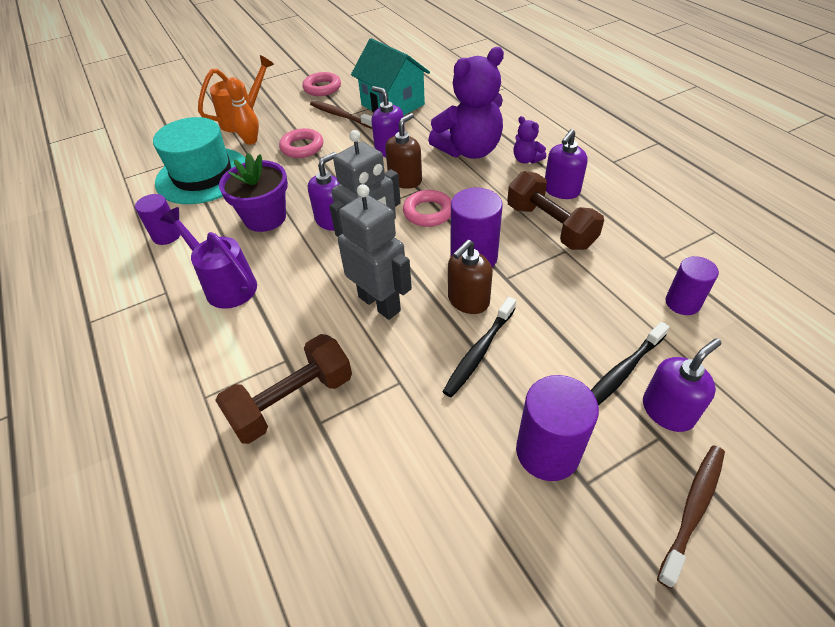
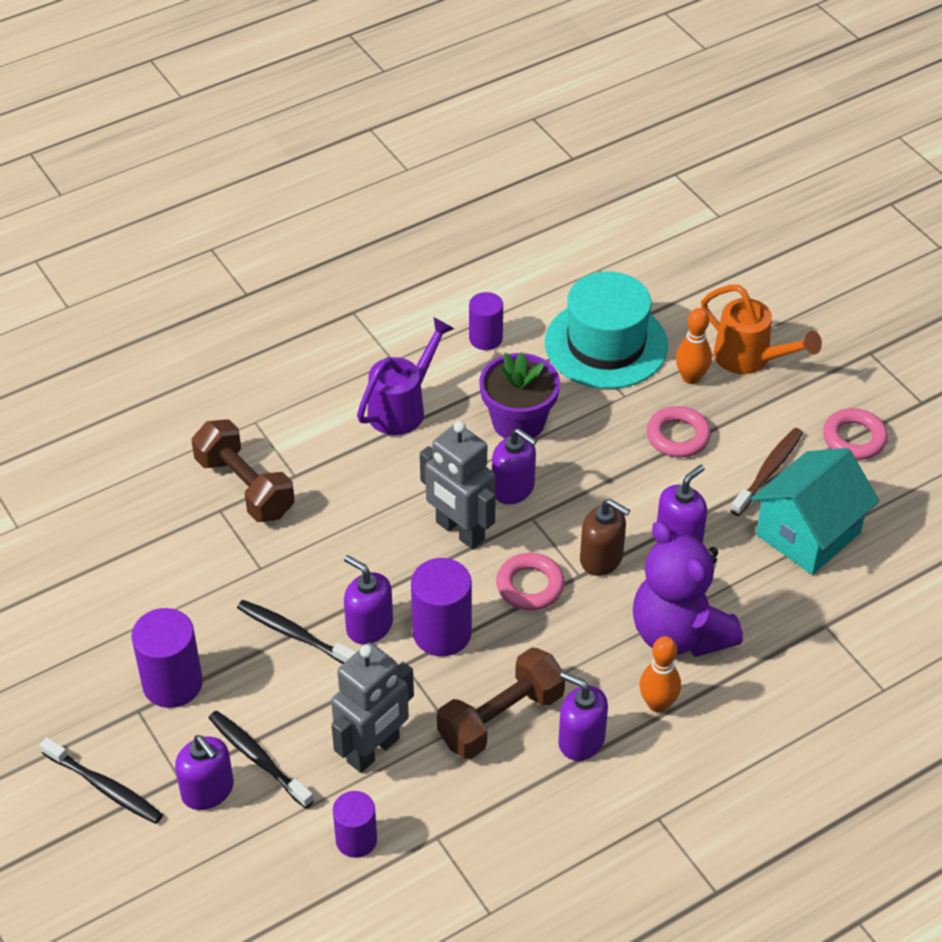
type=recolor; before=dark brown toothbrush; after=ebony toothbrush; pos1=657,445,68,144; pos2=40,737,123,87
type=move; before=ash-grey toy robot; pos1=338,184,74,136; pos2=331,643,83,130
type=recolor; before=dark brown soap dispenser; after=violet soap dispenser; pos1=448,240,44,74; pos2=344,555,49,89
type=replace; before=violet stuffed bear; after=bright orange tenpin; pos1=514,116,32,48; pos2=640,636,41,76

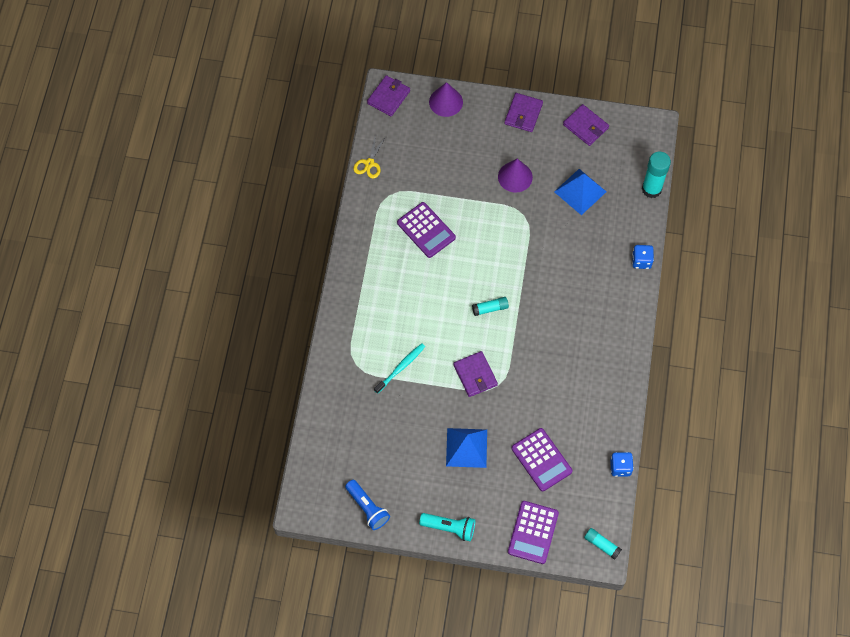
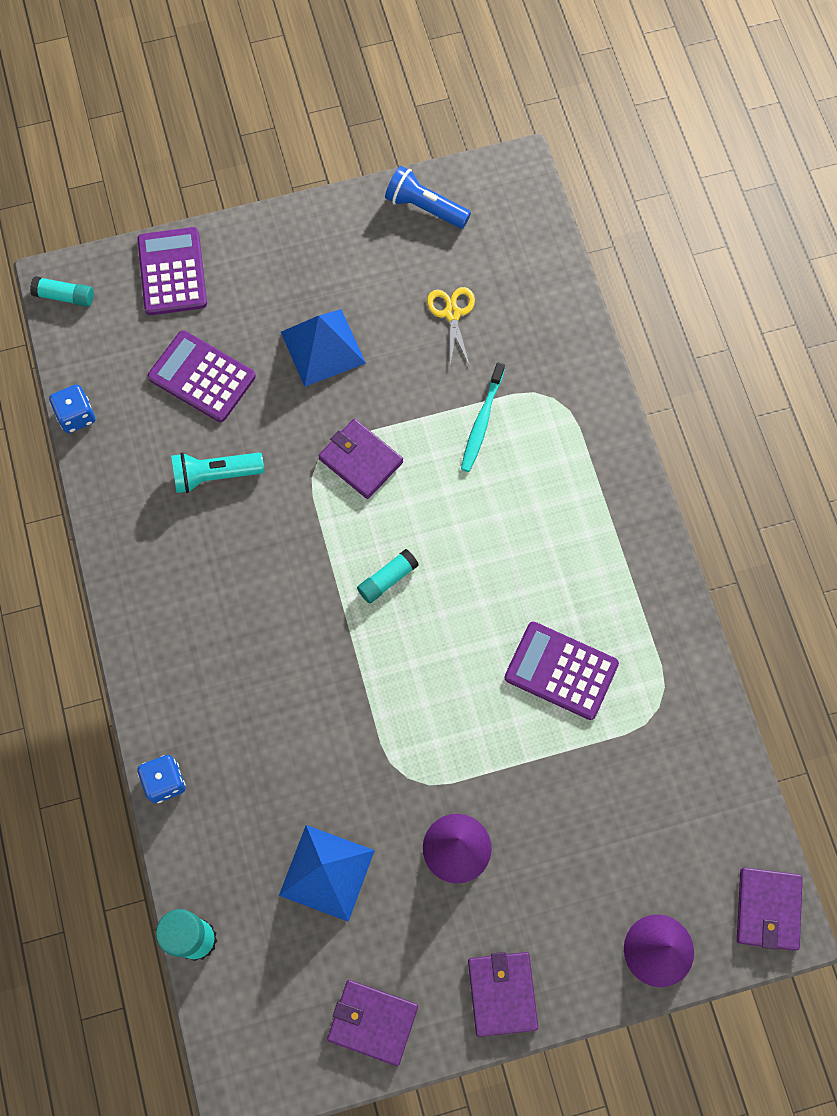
type=move; before=turquoise torch; pos1=419,513,56,28; pos2=171,453,93,40
type=move; before=golden scissors; pos1=353,134,33,44; pos2=427,287,48,79

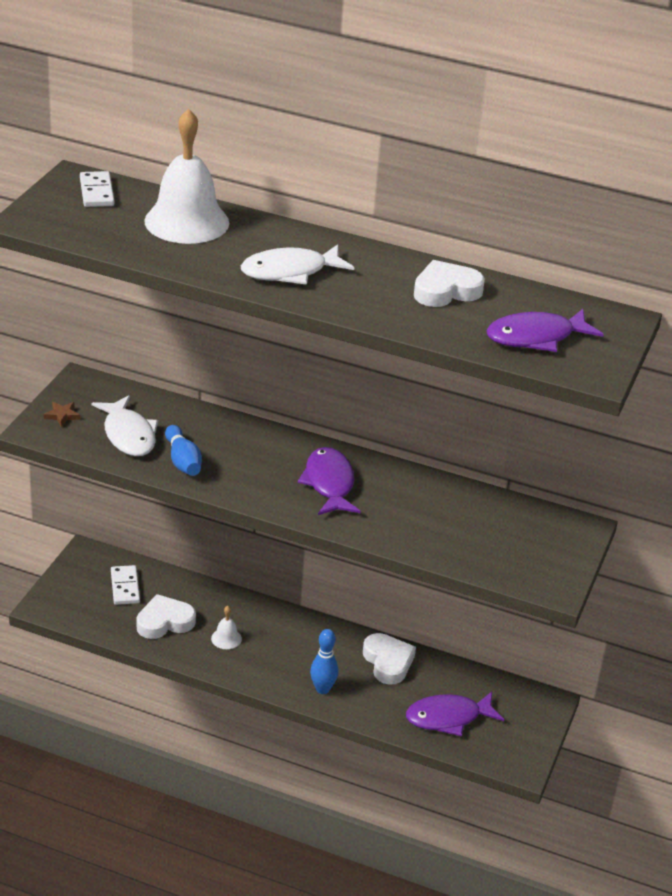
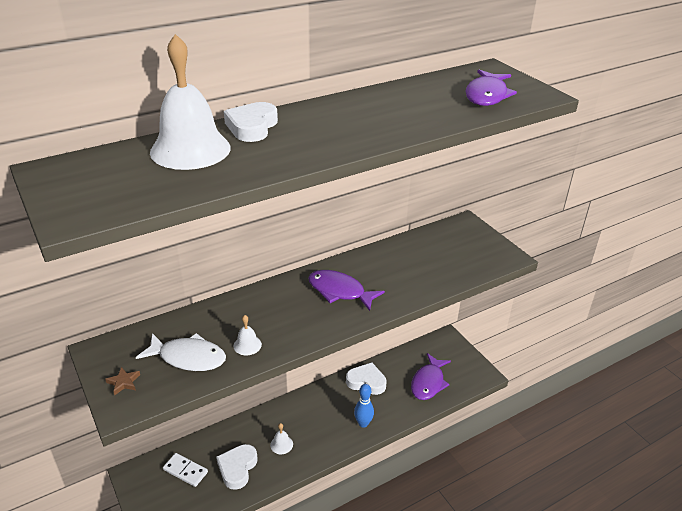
type=move; before=snow-white heart; pos1=414,260,71,47; pos2=224,102,54,40
type=replace; before=royal blue tenpin; after=snow-white hand bell; pos1=165,425,37,51; pos2=233,315,29,40
type=delete; before=snow-white domino tile; pos1=80,171,34,36
type=delete; before=snow-white fish; pos1=241,244,113,41

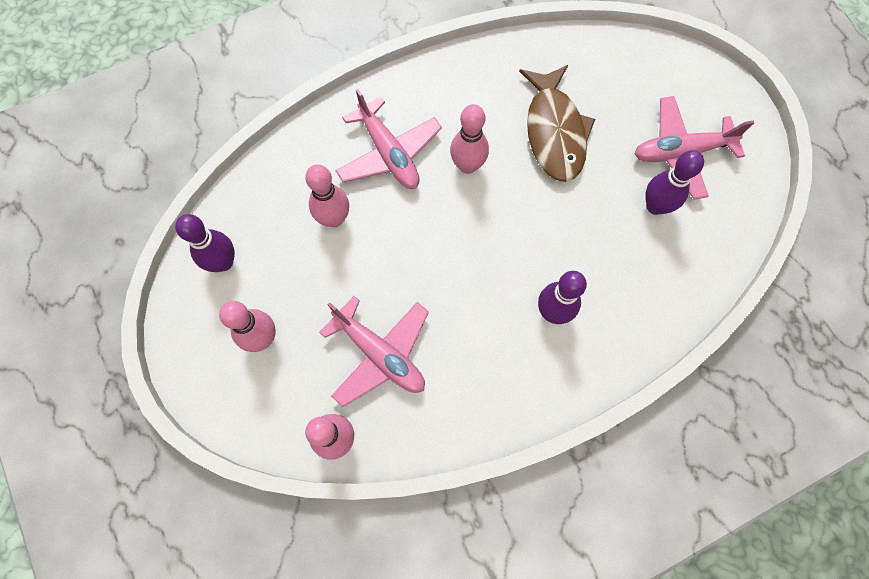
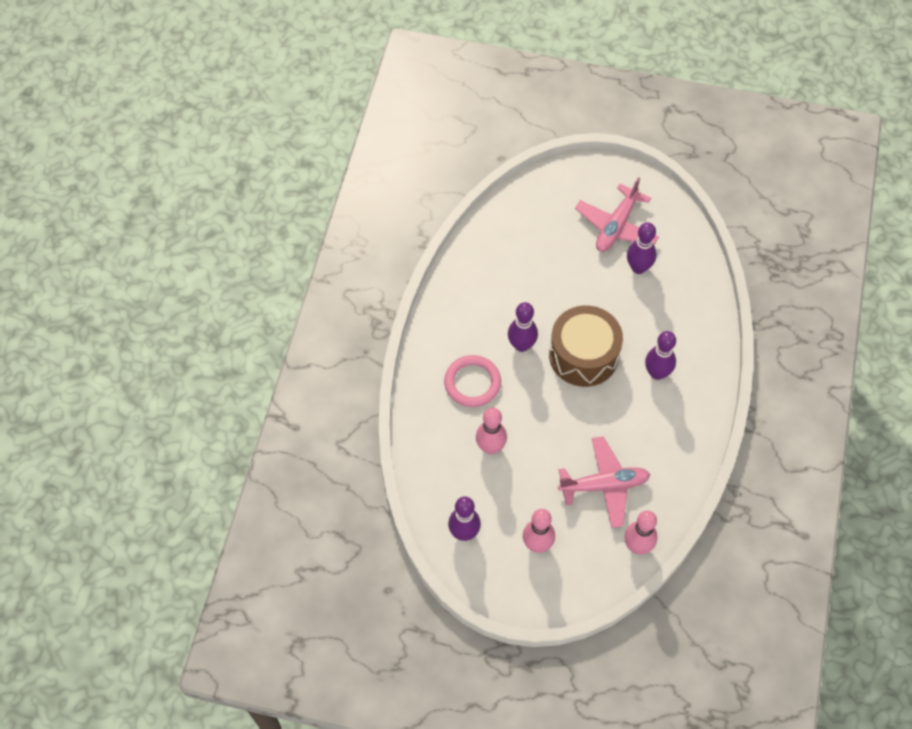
type=replace; before=rosy aeroplane; after=rosy torus; pos1=335,89,107,100; pos2=444,355,57,52
type=recolor; before=rosy tenpin; after=violet tenpin; pos1=450,104,39,70; pos2=508,302,30,50
type=insert; after=dark brown snare drum; pos2=549,305,74,82
type=delete; before=dark brown fish; pos1=519,65,76,117

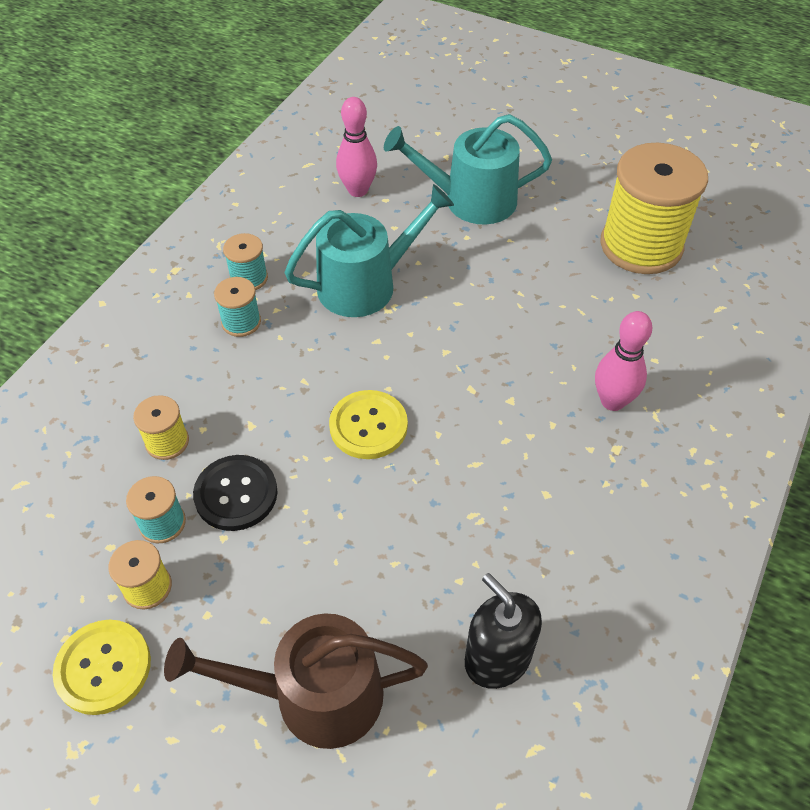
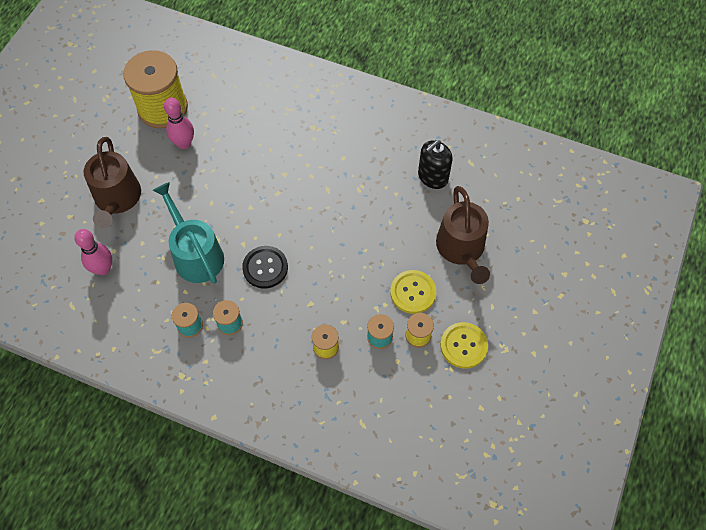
type=recolor; before=turquoise watering pot; after=dark brown watering pot; pos1=384,114,168,111; pos2=84,137,57,91
type=move; before=rosy tenpin; pos1=595,311,57,100; pos2=164,98,30,51
type=move; before=ebony button; pos1=193,455,84,76; pos2=242,246,46,43
type=move; before=golden button; pos1=329,390,79,69; pos2=390,270,46,44

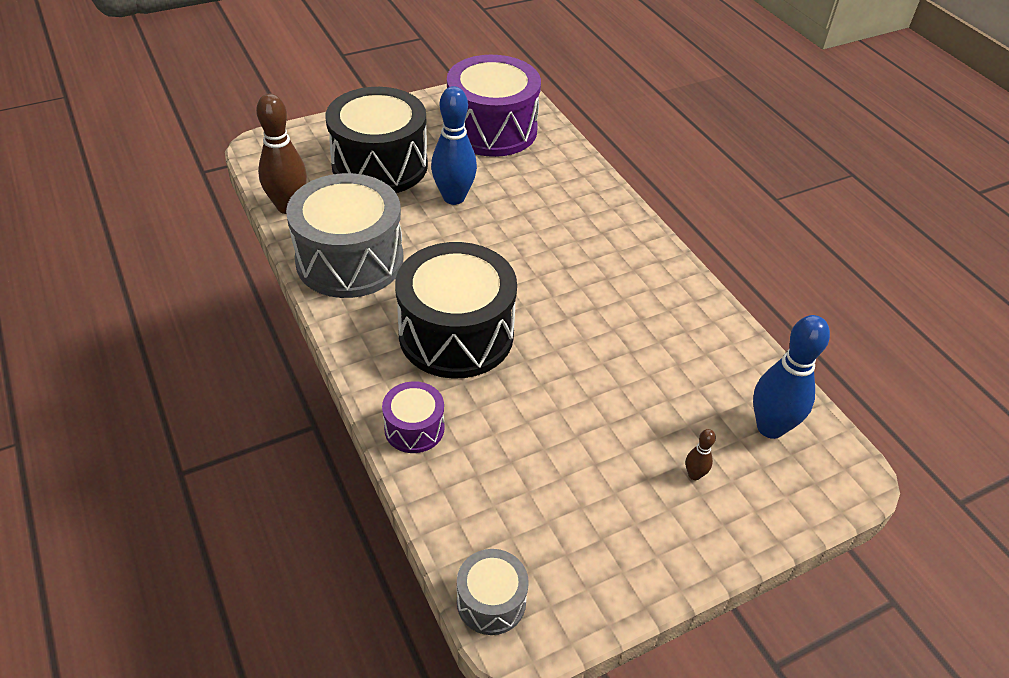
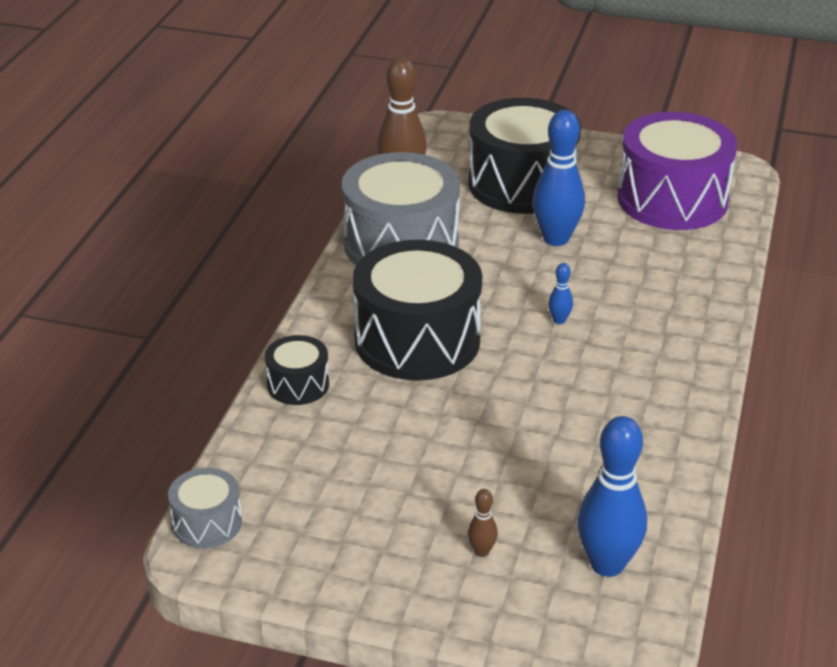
type=recolor; before=violet snare drum; after=ebony snare drum; pos1=382,381,63,72; pos2=265,335,64,70
type=insert; after=royal blue tenpin; pos2=548,263,25,61

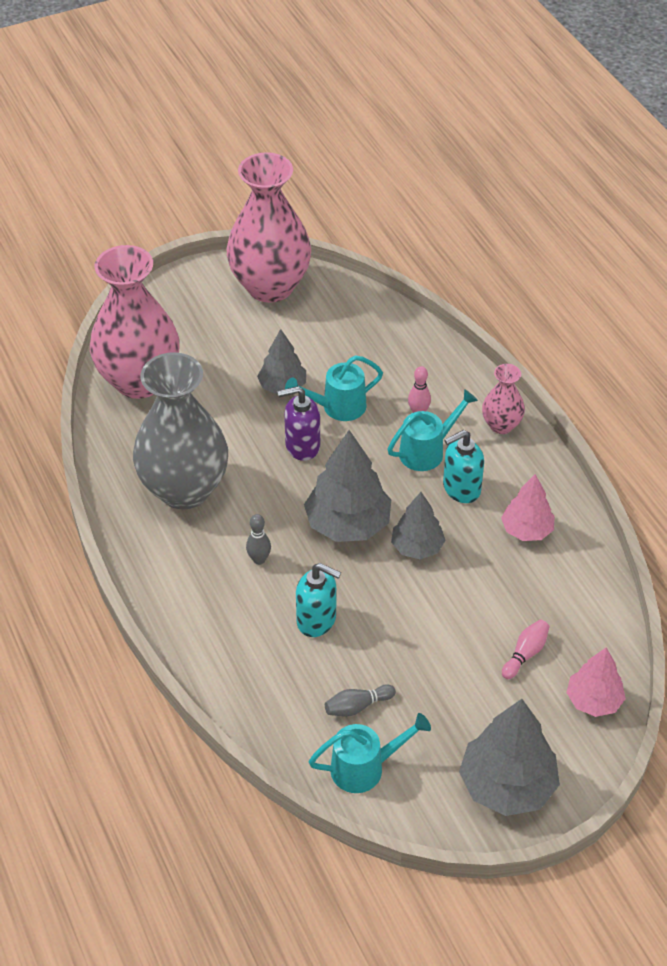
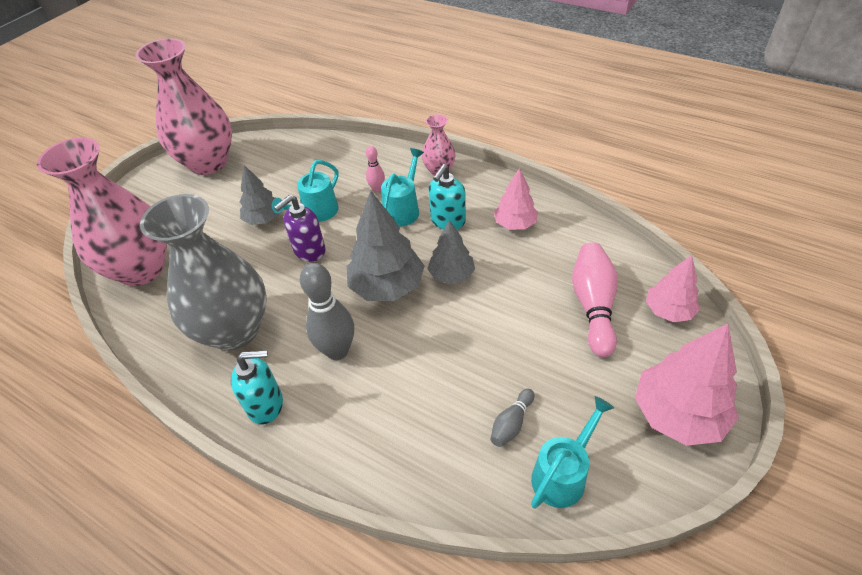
type=move; before=turquoise soap dispenser; pos1=296,563,45,74; pos2=231,350,52,75
type=resize; before=ash-grey tenpin; pos1=246,514,25,51; pos2=300,263,54,97; scale=1.92
type=resize; before=rosy tenpin; pos1=502,620,47,59; pos2=572,242,46,115; scale=1.92
type=recolor; before=ash-grey tree; after=rosy tree; pos1=459,699,101,117; pos2=635,324,103,122

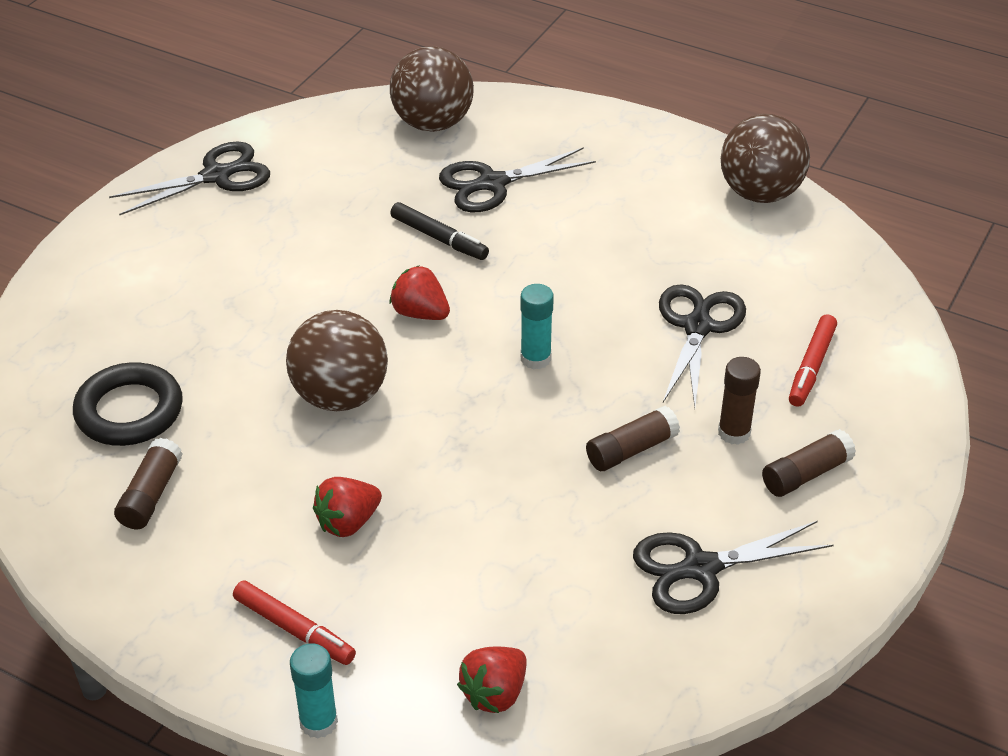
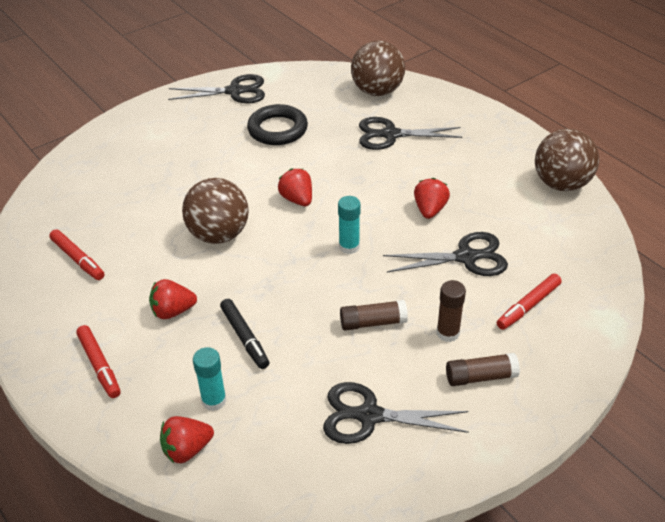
type=replace; before=dark brown stick of glue; after=scarlet felt pen; pos1=114,438,69,91; pos2=49,229,55,51
type=move; before=turquoise stick of glue; pos1=290,643,48,96; pos2=193,347,34,64
type=move; before=ebony felt pen; pos1=390,202,99,58; pos2=220,299,49,70
type=move; before=ebony torus; pos1=73,362,110,84; pos2=247,104,61,41
type=rotate; before=ebony scissors; pos1=659,284,87,123; pos2=383,232,125,44; turn=45
type=insert; after=scarlet berry; pos2=414,178,36,41

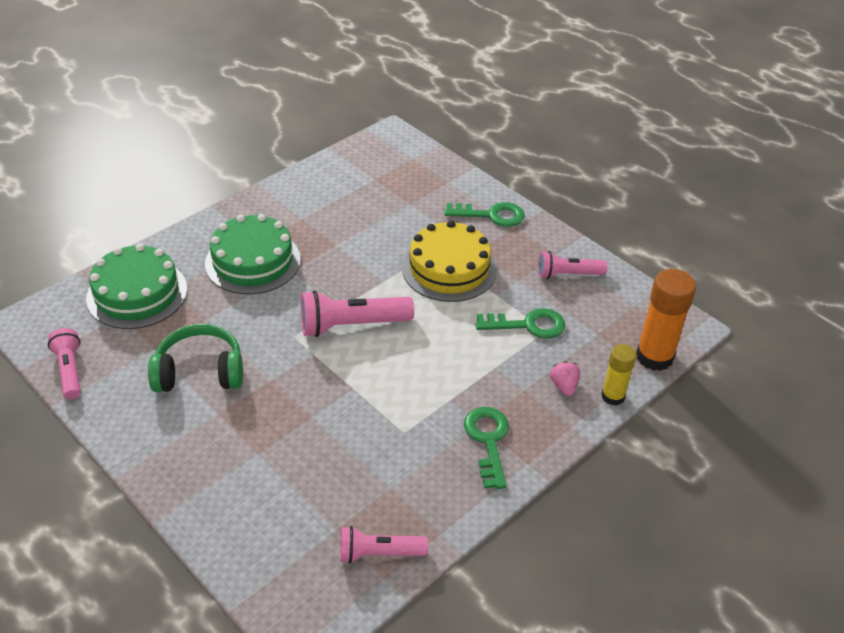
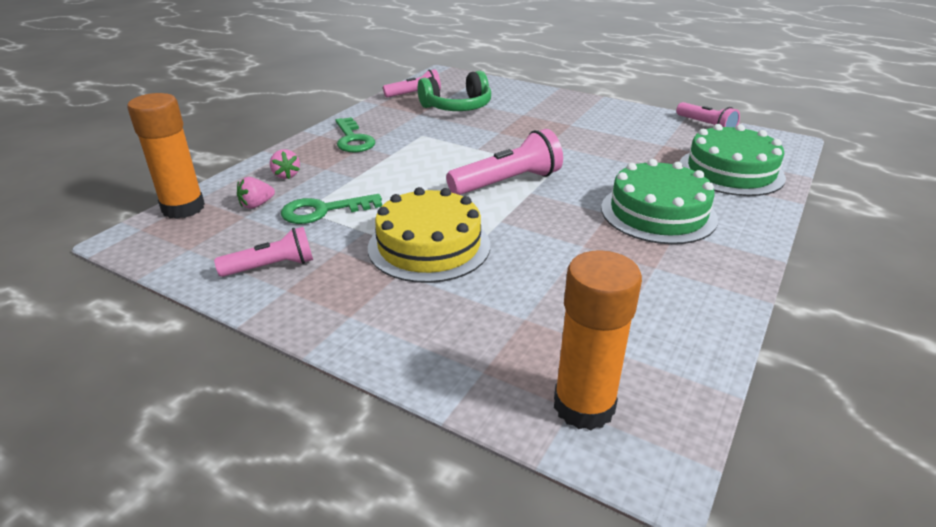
type=insert; after=rosy berry; pos2=237,177,38,32
type=move; before=emerald headphones; pos1=148,324,95,68; pos2=418,71,73,40
type=insert; after=bright orange stick of glue; pos2=554,250,88,180
type=delete; before=emerald door key; pos1=444,202,81,25
type=delete; before=golden stick of glue; pos1=601,344,35,62

